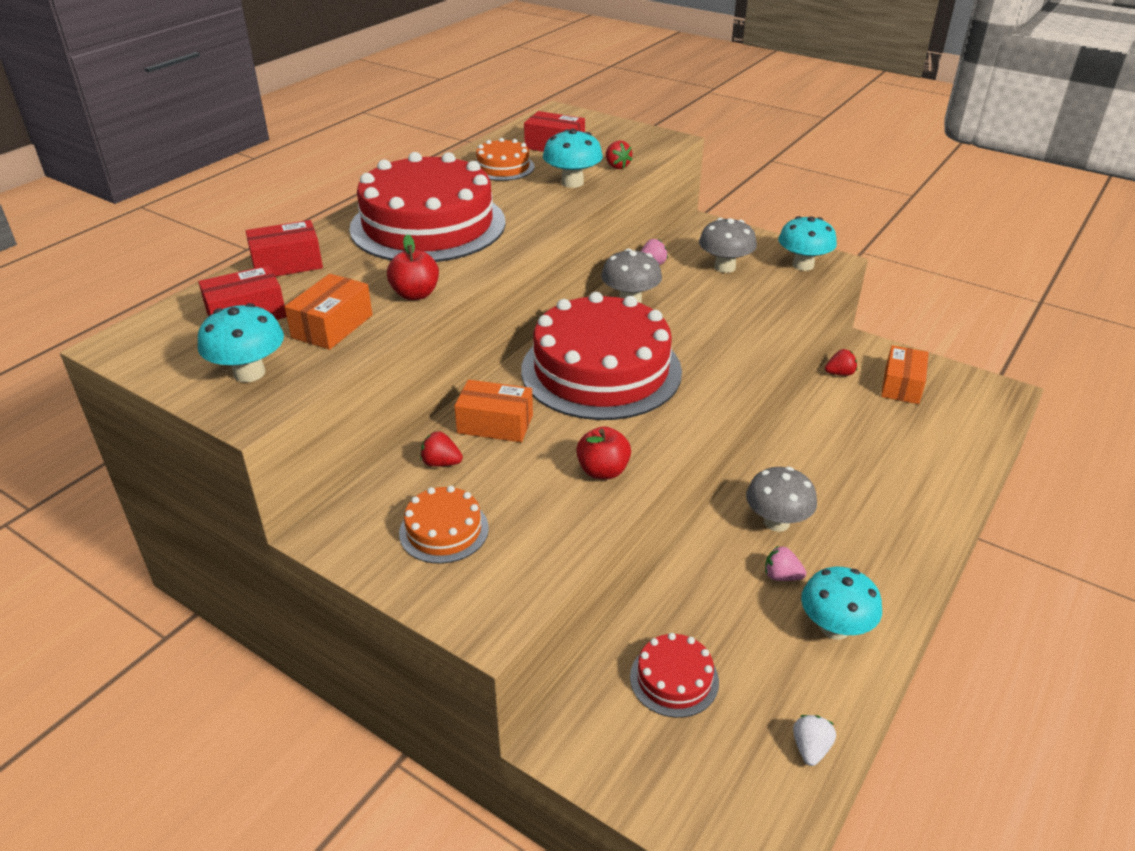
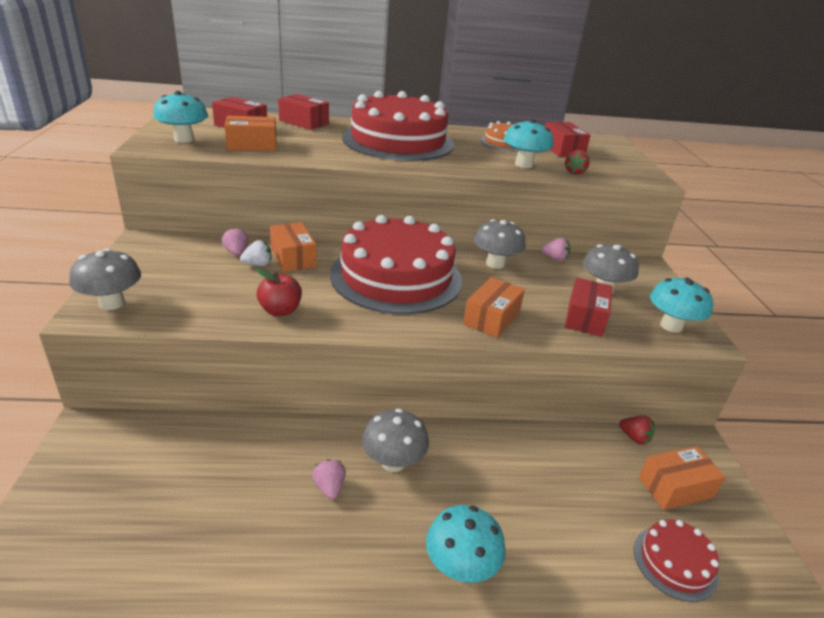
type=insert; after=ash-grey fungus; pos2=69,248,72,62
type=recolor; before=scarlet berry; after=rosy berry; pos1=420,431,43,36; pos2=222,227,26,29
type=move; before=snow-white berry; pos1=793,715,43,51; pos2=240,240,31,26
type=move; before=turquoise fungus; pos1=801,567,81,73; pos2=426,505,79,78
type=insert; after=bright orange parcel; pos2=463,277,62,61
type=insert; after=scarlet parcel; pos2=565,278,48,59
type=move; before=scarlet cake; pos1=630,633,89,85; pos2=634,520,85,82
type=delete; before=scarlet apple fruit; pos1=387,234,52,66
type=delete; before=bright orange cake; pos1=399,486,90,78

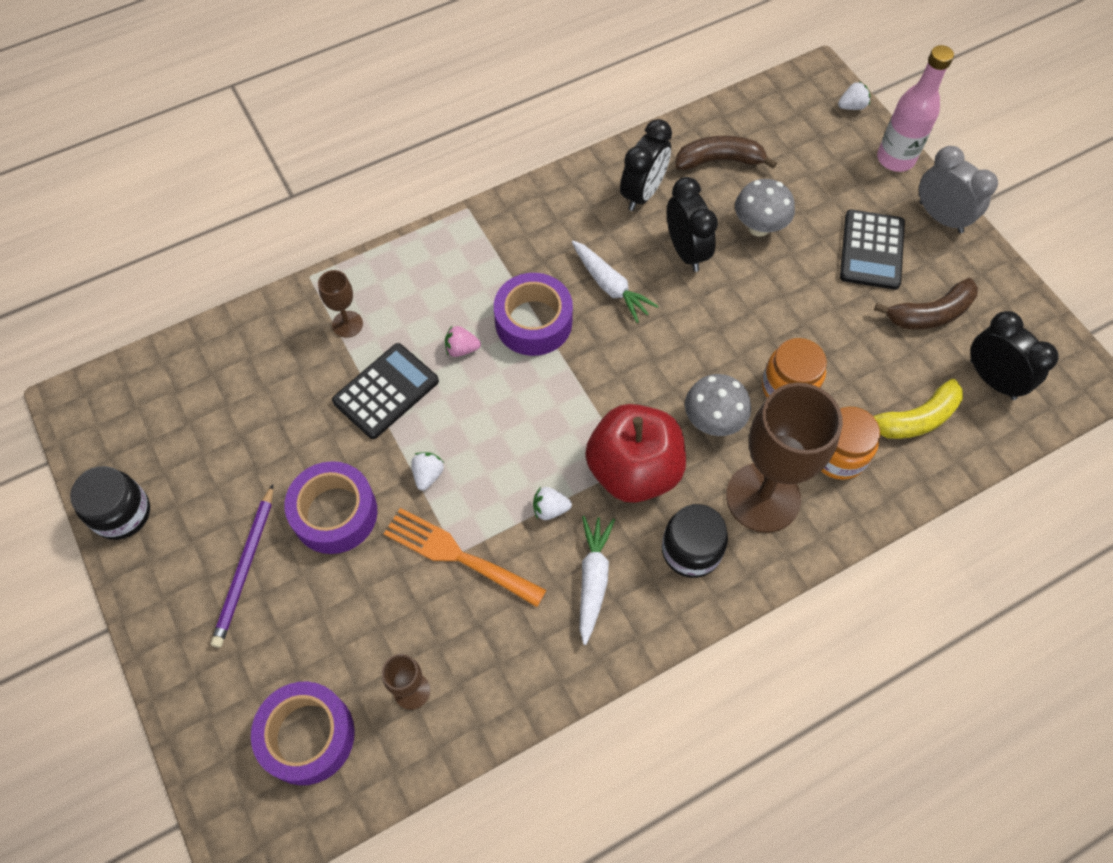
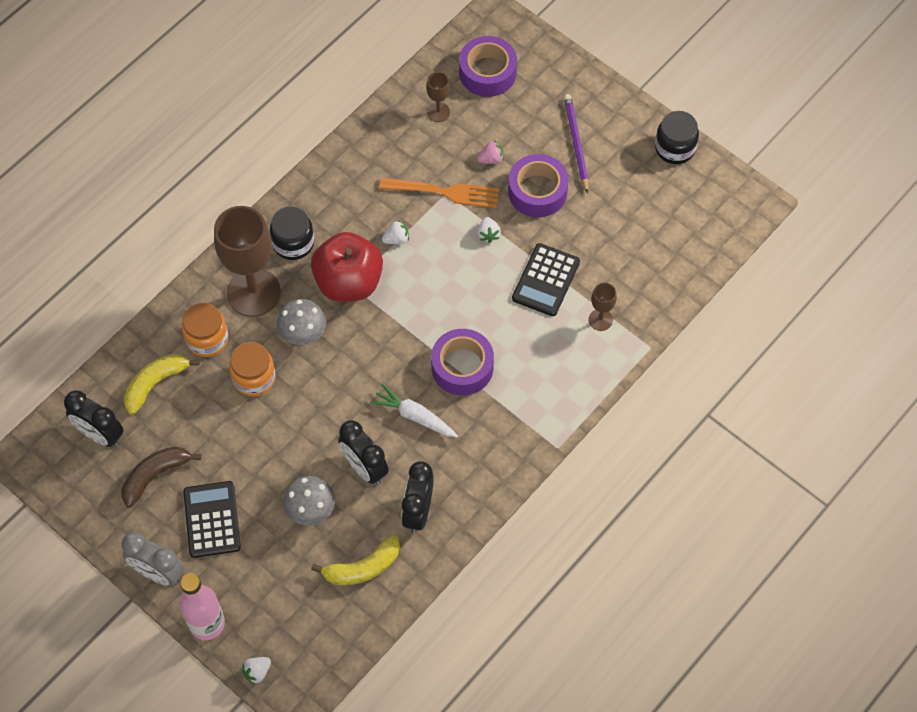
type=recolor; before=dark brown banana fruit; after=golden banana fruit; pos1=675,136,102,34; pos2=311,535,89,50
type=move; before=rosy berry; pos1=445,326,36,31; pos2=477,140,27,24
type=delete; before=snow-white root vegetable; pos1=579,516,36,129

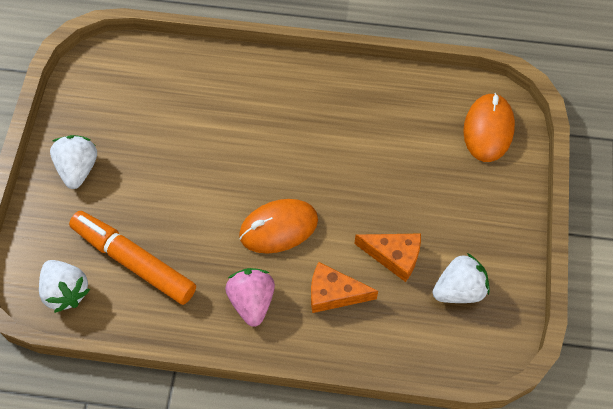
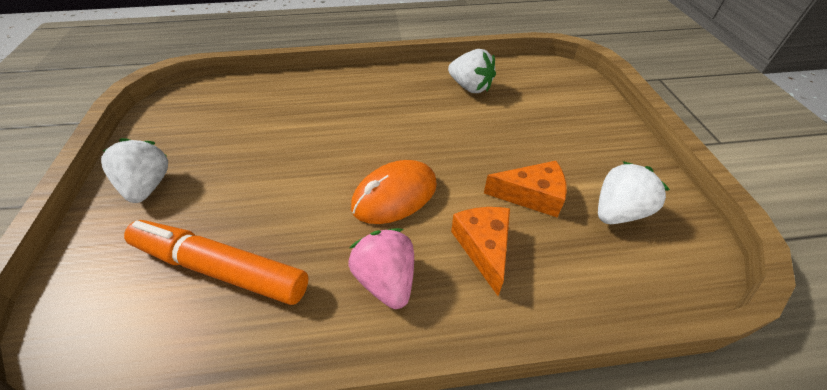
type=move; before=snow-white berry; pos1=39,260,52,53; pos2=448,49,48,44
type=rotate; before=bright orange cheese; pos1=311,262,67,51; pos2=451,207,59,89; turn=90
type=delete; before=bright orange mouse; pos1=463,93,52,69

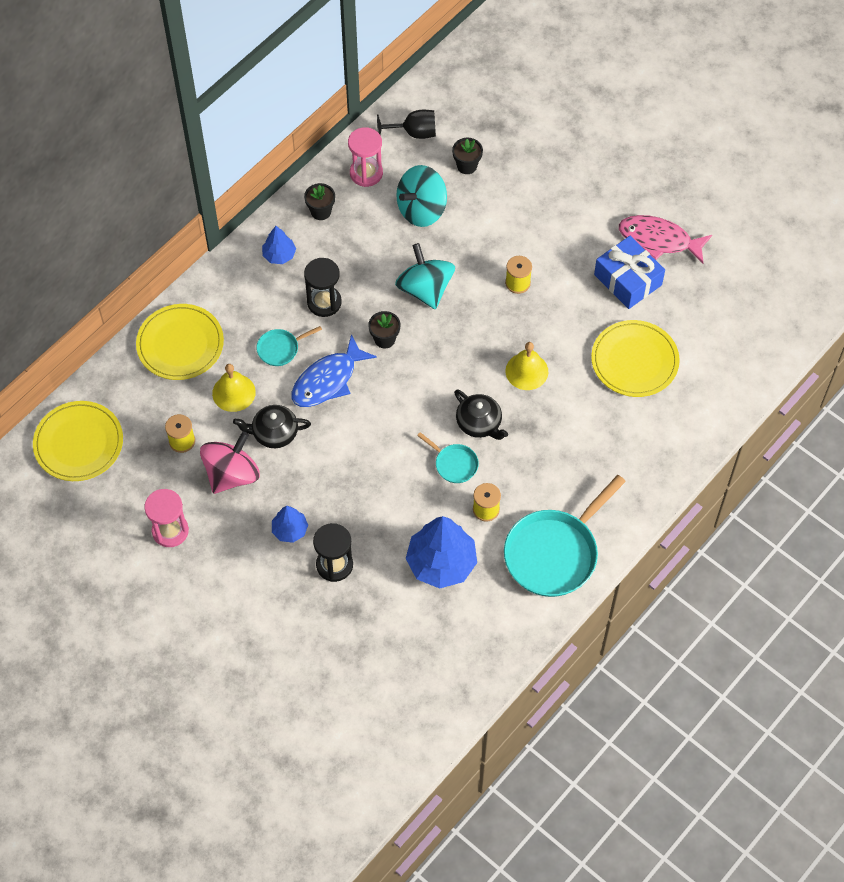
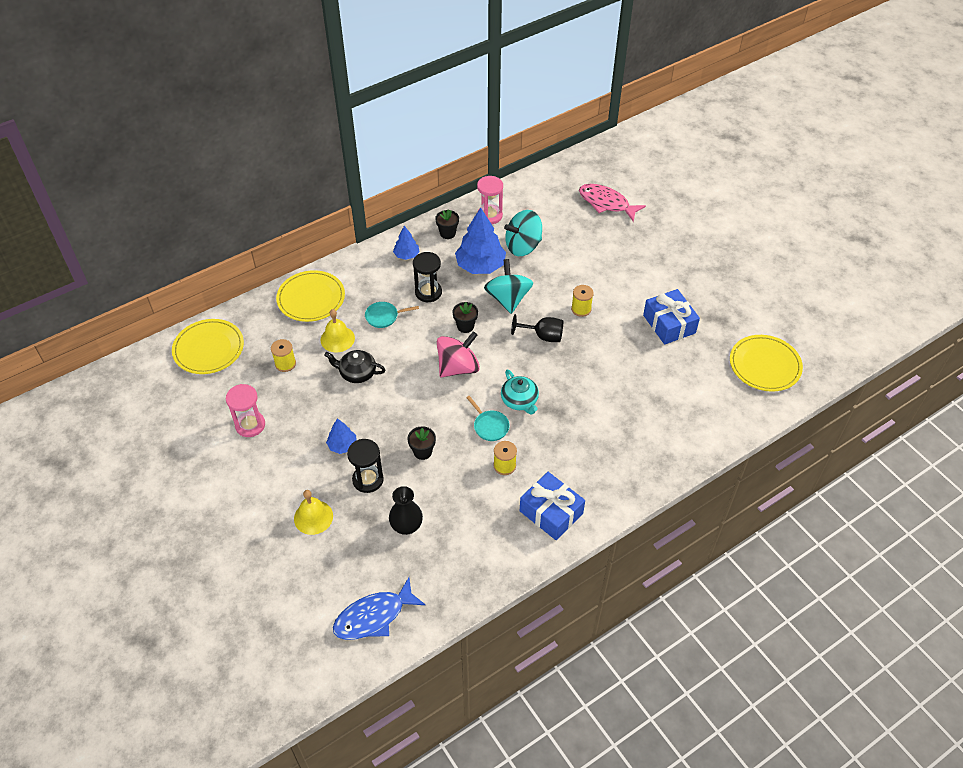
type=move; before=golden hand bell; pos1=505,342,43,48; pos2=294,490,39,45
type=move; before=royal blue fish; pos1=292,334,85,73; pos2=333,578,92,62
type=insert; after=ebony tall vase; pos2=389,486,34,49
type=move; before=ebony plant pot; pos1=452,138,31,36; pos2=407,426,29,34
type=move; before=rosy spinning top; pos1=200,432,60,62; pos2=437,332,43,45
type=move; before=royal blue tree; pos1=406,516,71,73; pos2=455,207,51,67
type=recolor; before=ebony teapot; after=turquoise teapot; pos1=454,389,54,51; pos2=501,369,38,46
type=move; before=ebony goblet; pos1=377,110,59,29; pos2=511,314,52,28
type=replace; before=turquoise frying pan; after=royal blue gift; pos1=504,475,122,122; pos2=520,472,65,68
type=move; before=rosy fish; pos1=619,215,93,49; pos2=579,184,67,38
type=move; before=golden plate; pos1=591,320,89,77; pos2=730,335,73,57

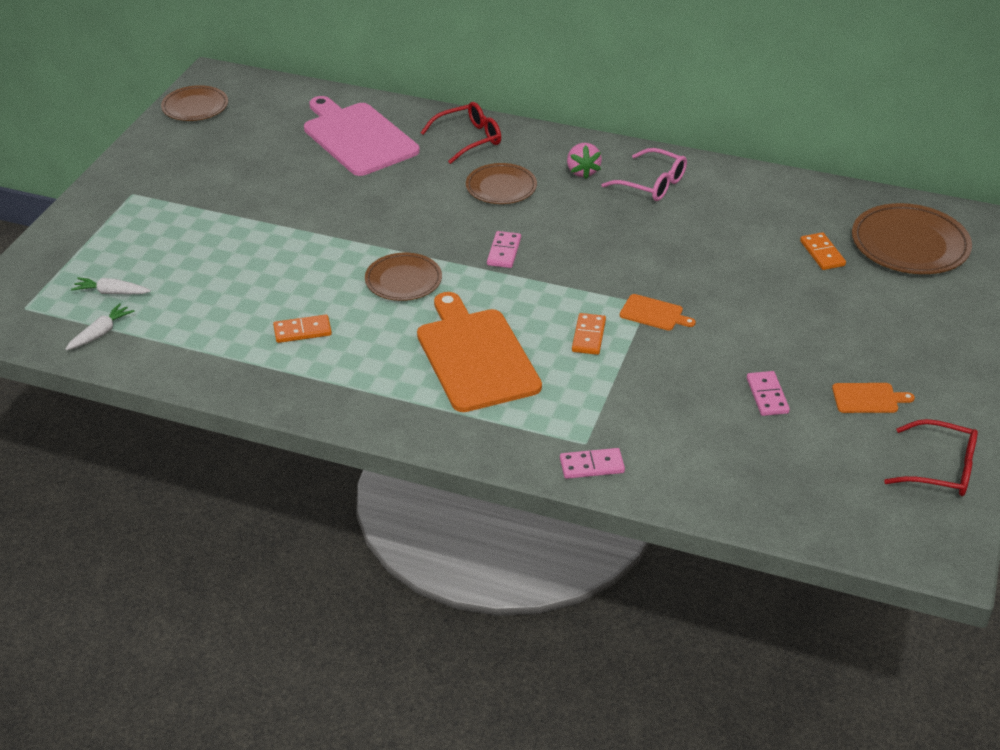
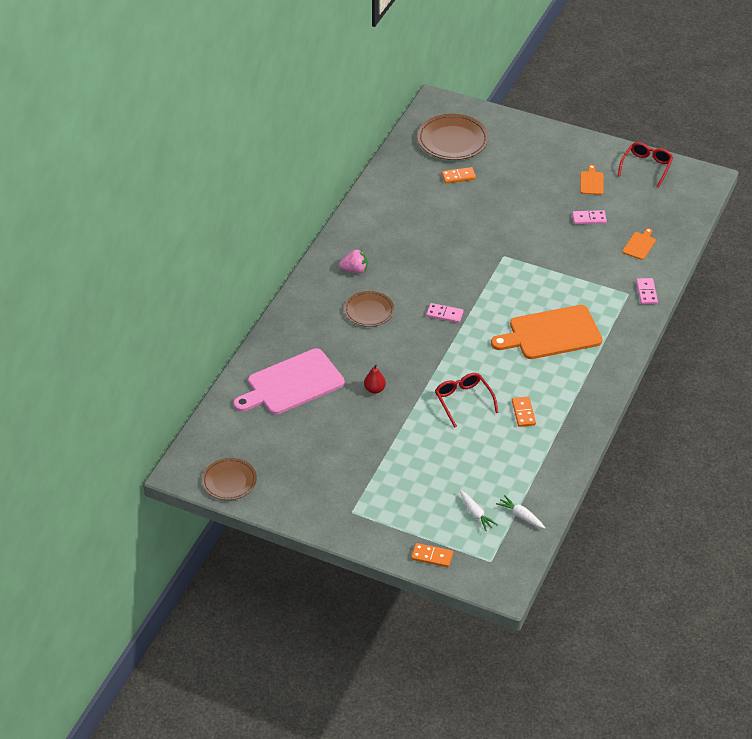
type=insert; after=scarlet pear fruit; pos2=364,364,22,30
type=move; before=bright orange domino tile; pos1=572,313,34,42; pos2=411,543,42,24
type=move; before=scarlet glasses; pos1=421,102,80,62; pos2=435,373,64,55
type=rotate; before=snow-white root vegetable; pos1=71,277,80,17; pos2=460,490,37,41; turn=-45
type=move; before=bright orange cutting board; pos1=620,294,76,37; pos2=622,228,34,32
type=delete; before=dark brown plate; pos1=365,253,77,48
type=delete; before=rosy glasses; pos1=601,148,86,53

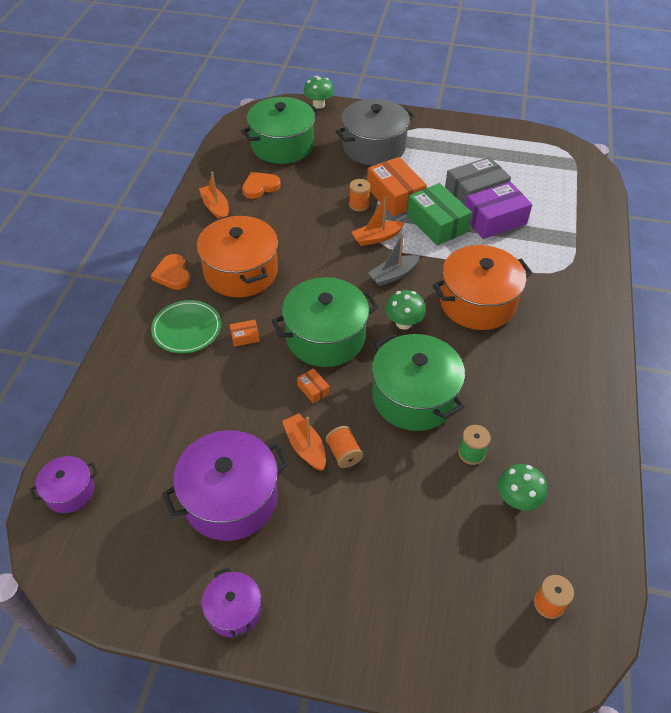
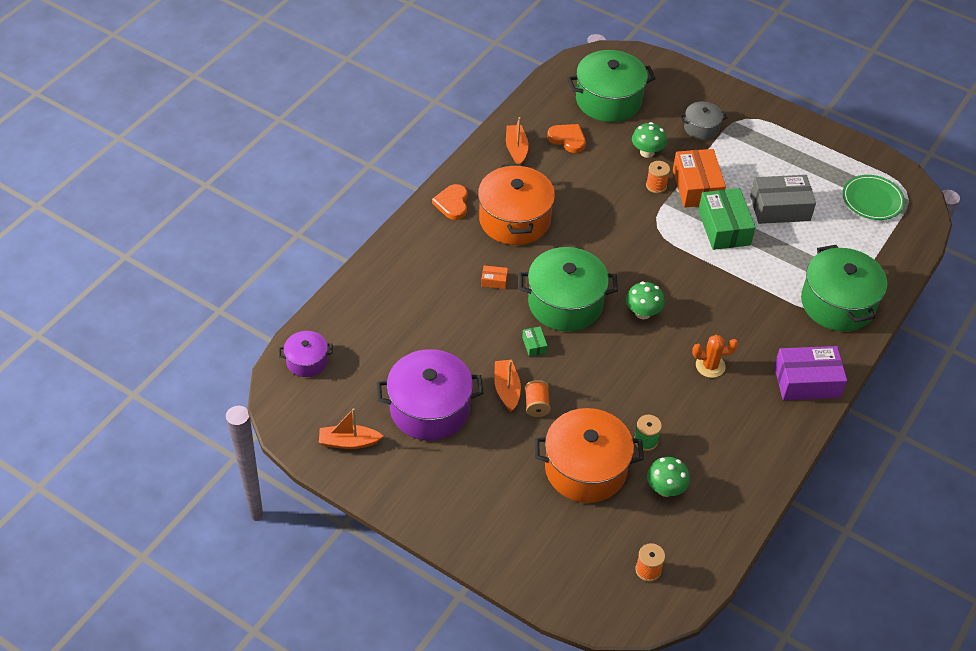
type=move; before=bright orange boat; pos1=352,197,53,49; pos2=319,408,64,41
type=recolor; before=bright orange parcel; after=emerald parcel; pos1=297,368,33,35; pos2=522,326,26,31
type=move; before=bright orange cooking pot; pos1=433,245,100,85; pos2=535,408,109,95
type=rotate; before=bright orange heart; pos1=242,172,39,27; pos2=547,124,39,29; turn=45
type=move; before=emerald fungus; pos1=304,76,30,33; pos2=632,122,35,36
type=resize; before=ash-grey cooking pot; pos1=335,99,80,67; pos2=680,102,47,38; scale=0.53
type=insert; after=bright orange prickly plant; pos2=692,335,46,43
type=move; before=violet parcel; pos1=465,182,67,57; pos2=774,346,73,54
type=move; before=emerald cooking pot; pos1=372,334,93,97; pos2=801,245,86,87
type=move; before=emerald plate; pos1=151,300,70,53; pos2=843,175,62,45
type=delete; before=violet cooking pot; pos1=202,567,59,72
type=delete; before=ash-grey boat; pos1=368,233,52,53

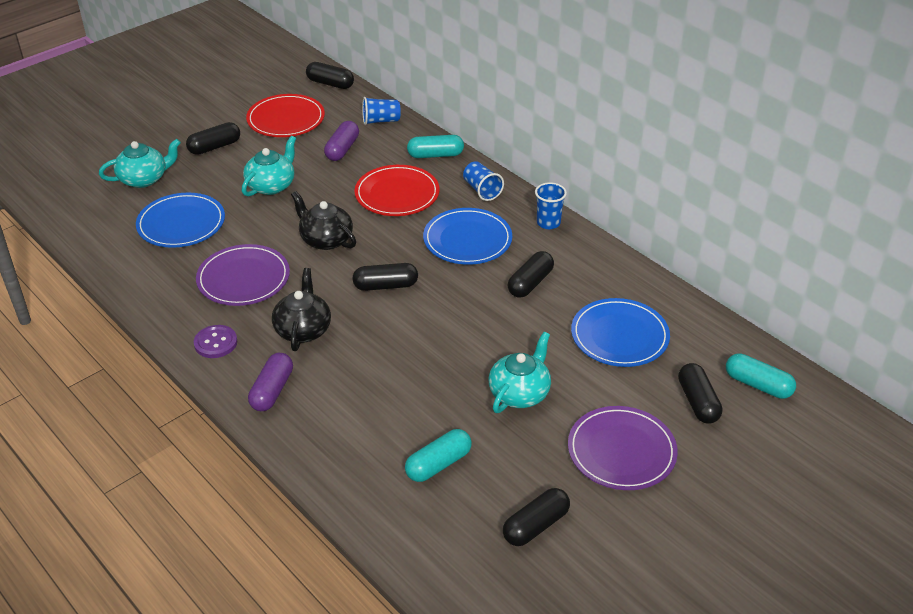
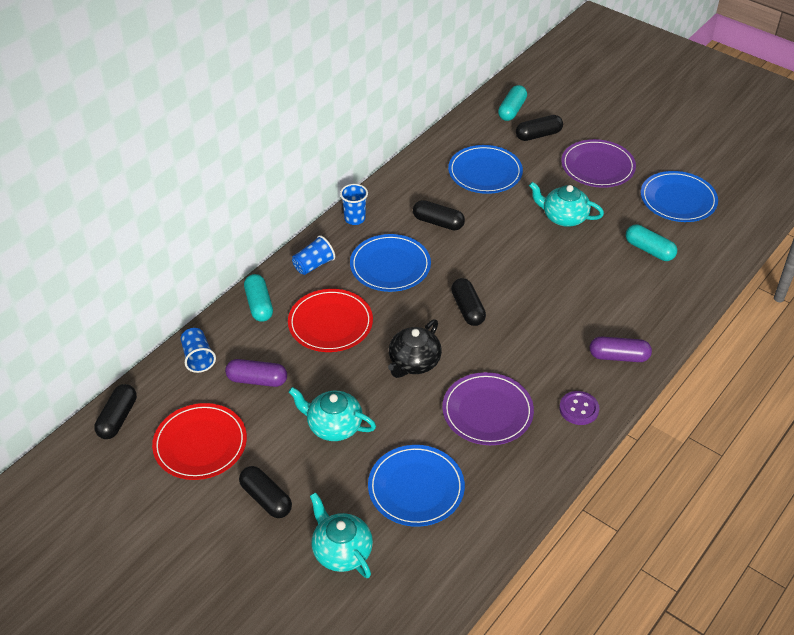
type=replace; before=ebony pill shape; after=royal blue plate; pos1=503,488,67,58; pos2=641,171,77,51
type=delete; before=ebony teapot; pos1=272,268,59,83

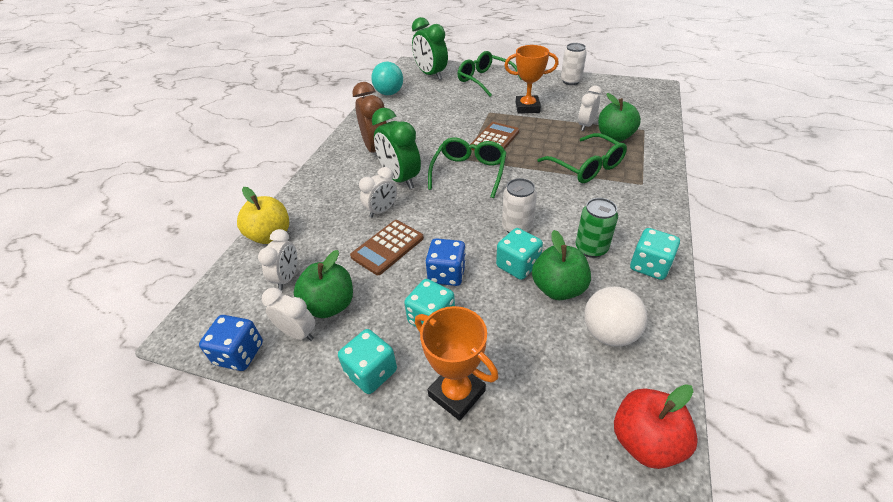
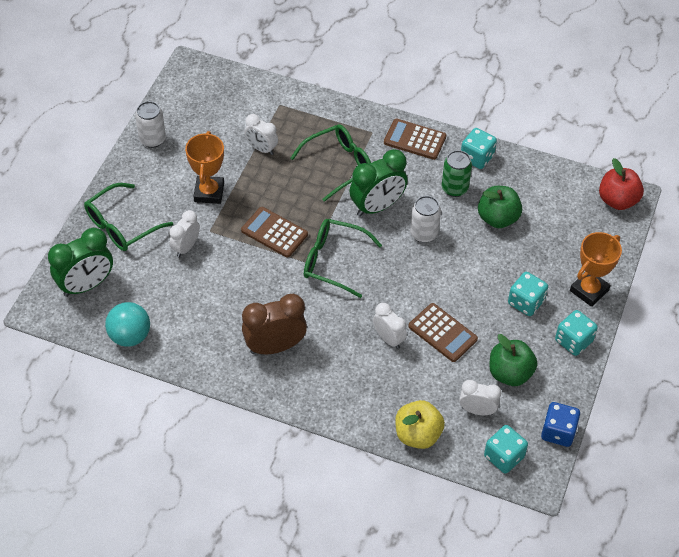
type=move; before=snow-white bedside clock; pos1=262,288,53,53; pos2=169,210,31,47
type=move; before=emerald bedside clock; pos1=372,108,49,81; pos2=350,149,58,68
type=insert; after=dark brown calculator; pos2=384,119,62,41
type=move; before=turquoise dice; pos1=496,228,47,52; pos2=484,425,44,49
type=delete; before=royal blue dice; pos1=426,238,40,48
type=delete; before=snow-white ball; pos1=584,286,63,61
type=delete; before=emerald apple fruit; pos1=598,93,43,49

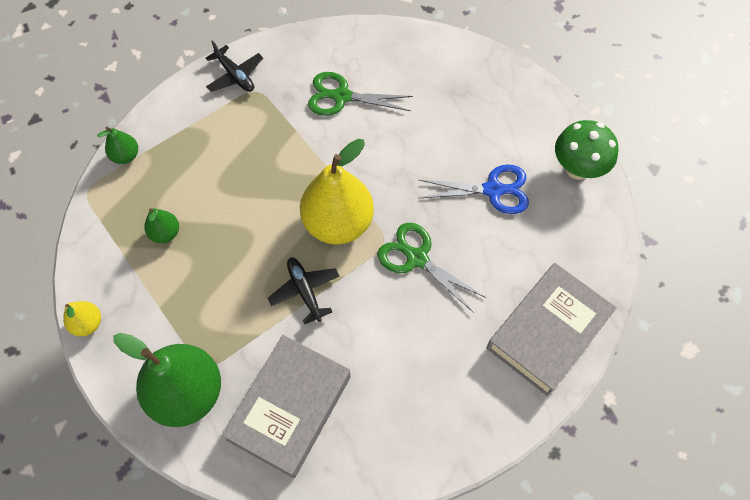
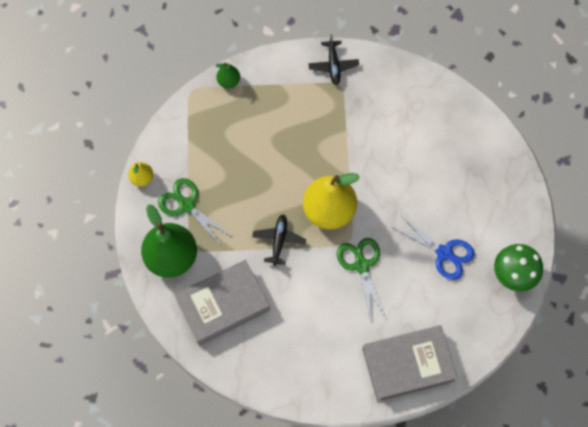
type=move; before=emerald scissors; pos1=308,72,105,44; pos2=158,178,75,69
type=delete; before=emerald pear fruit; pos1=144,208,35,35

